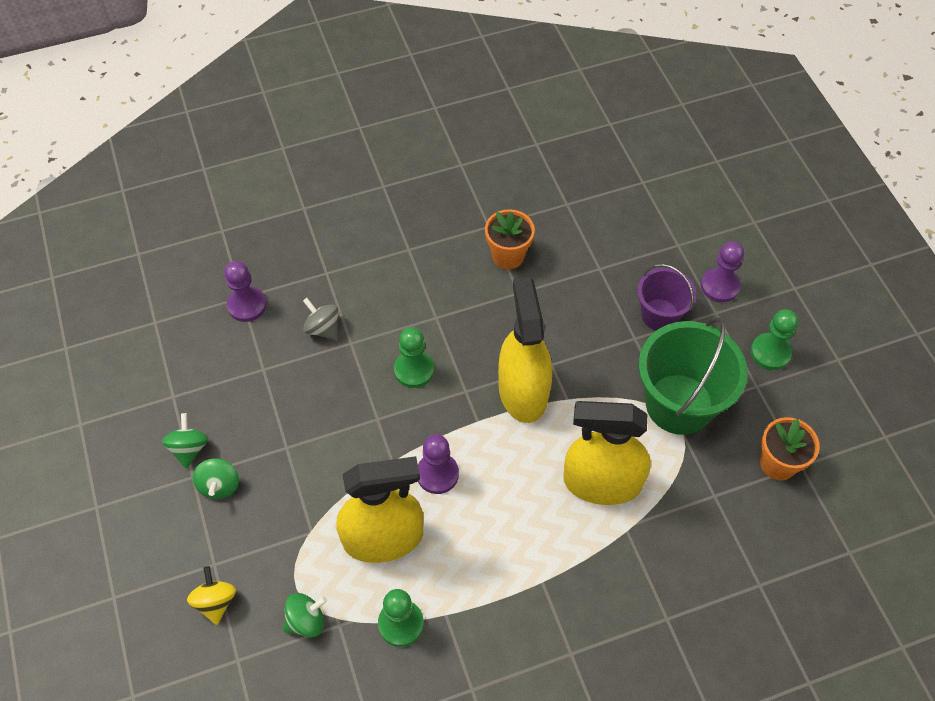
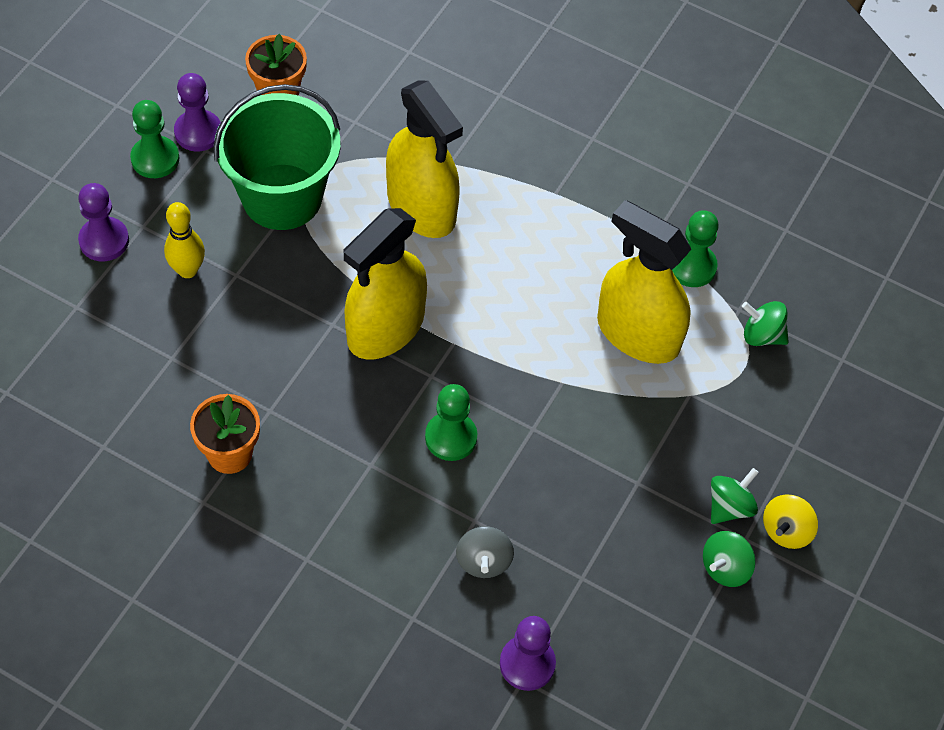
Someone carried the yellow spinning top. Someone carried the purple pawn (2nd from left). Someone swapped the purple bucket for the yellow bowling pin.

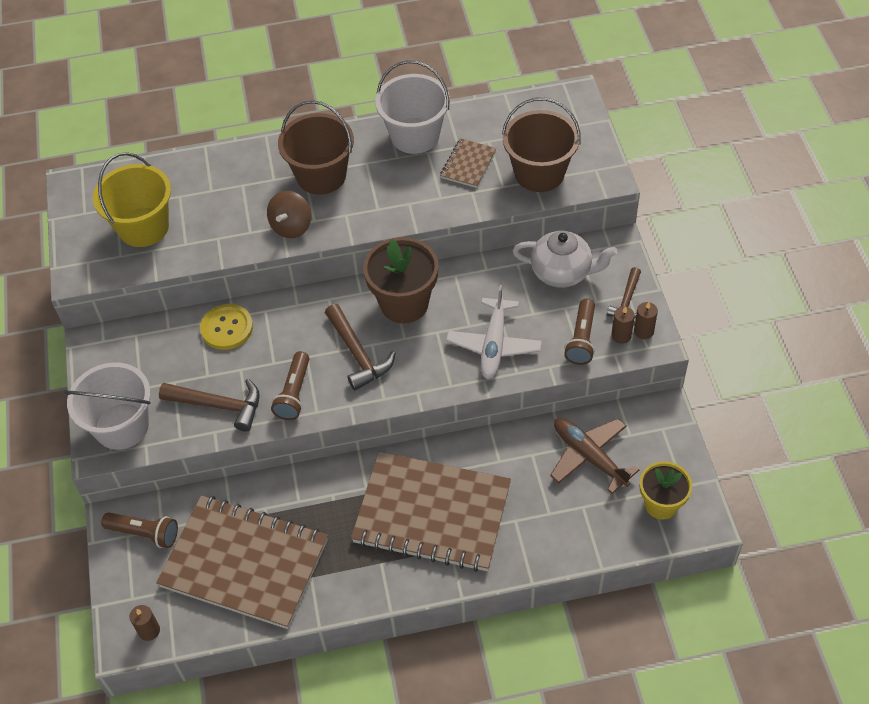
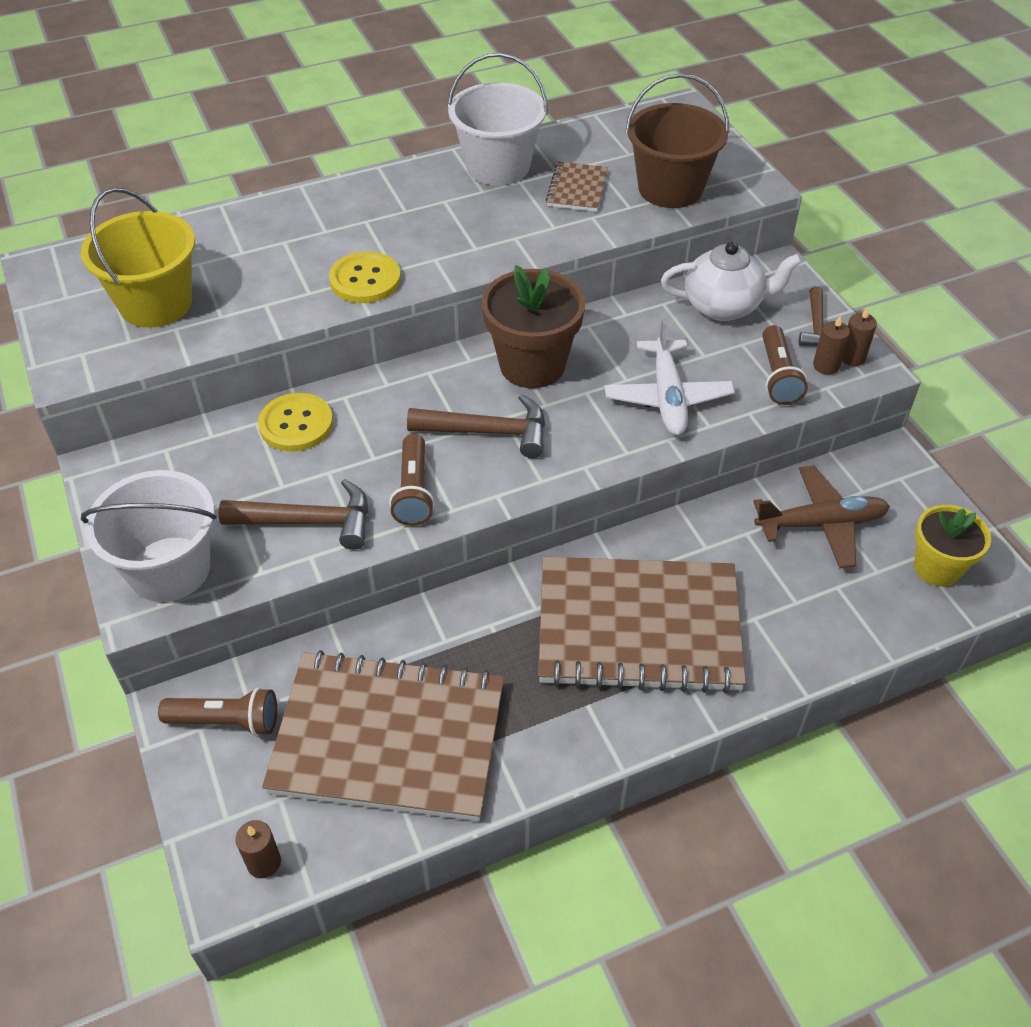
Someone swapped the brown spinning top for the yellow button (2nd from left). Someone took away the brown bucket (1st from left). Someone rotated the brown hammer (2nd from left) by 45 degrees counterclockwise. Someone rotated the brown plane by 135 degrees clockwise.

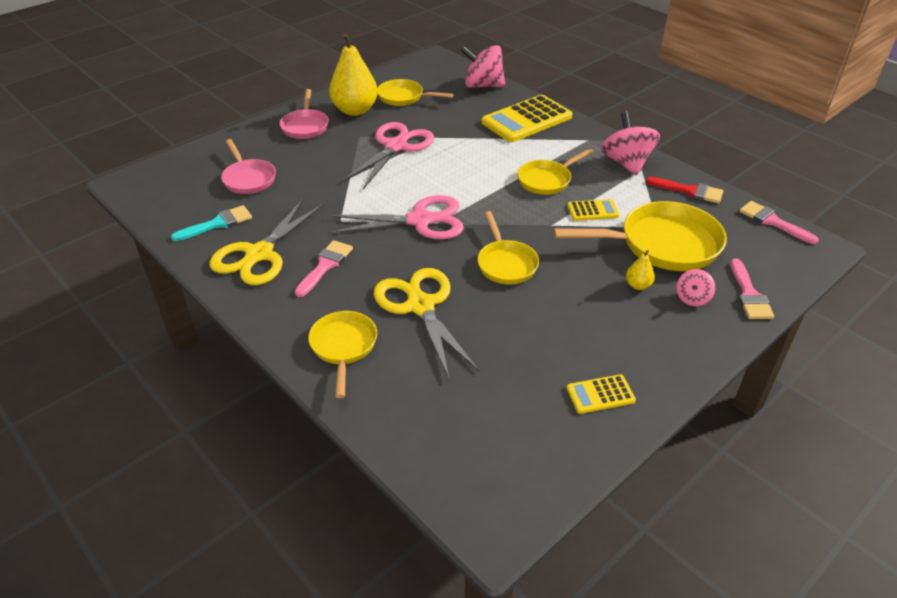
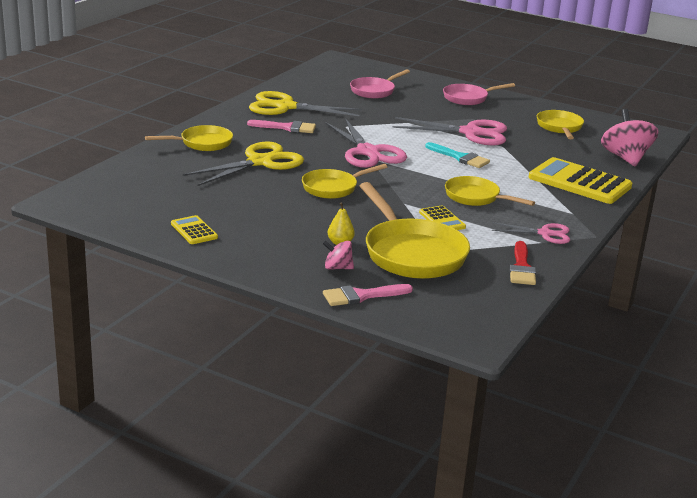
Someone carried the turquoise brush. Someone took away the yellow pear (1st from left). Someone swapped the pink spinning top (2nd from left) for the pink scissors (3rd from left). Someone took away the pink brush (3rd from left).

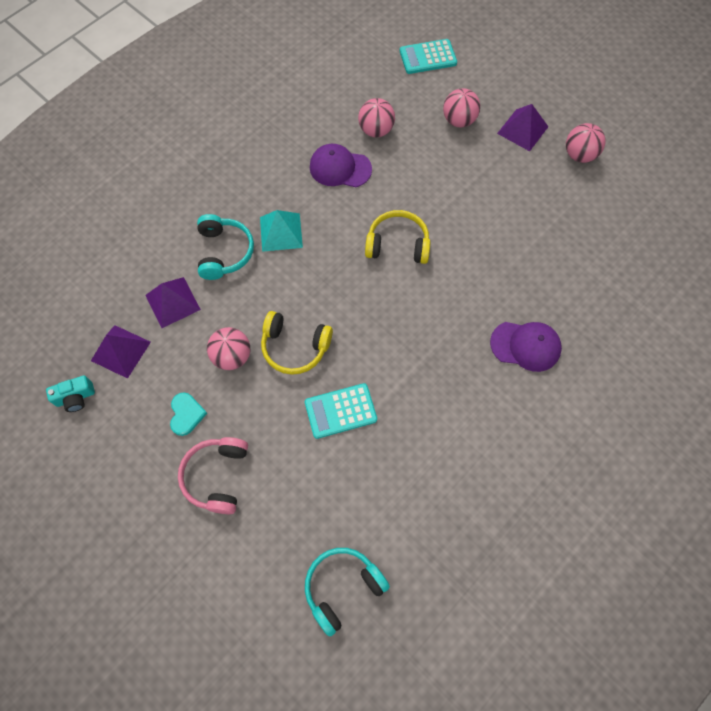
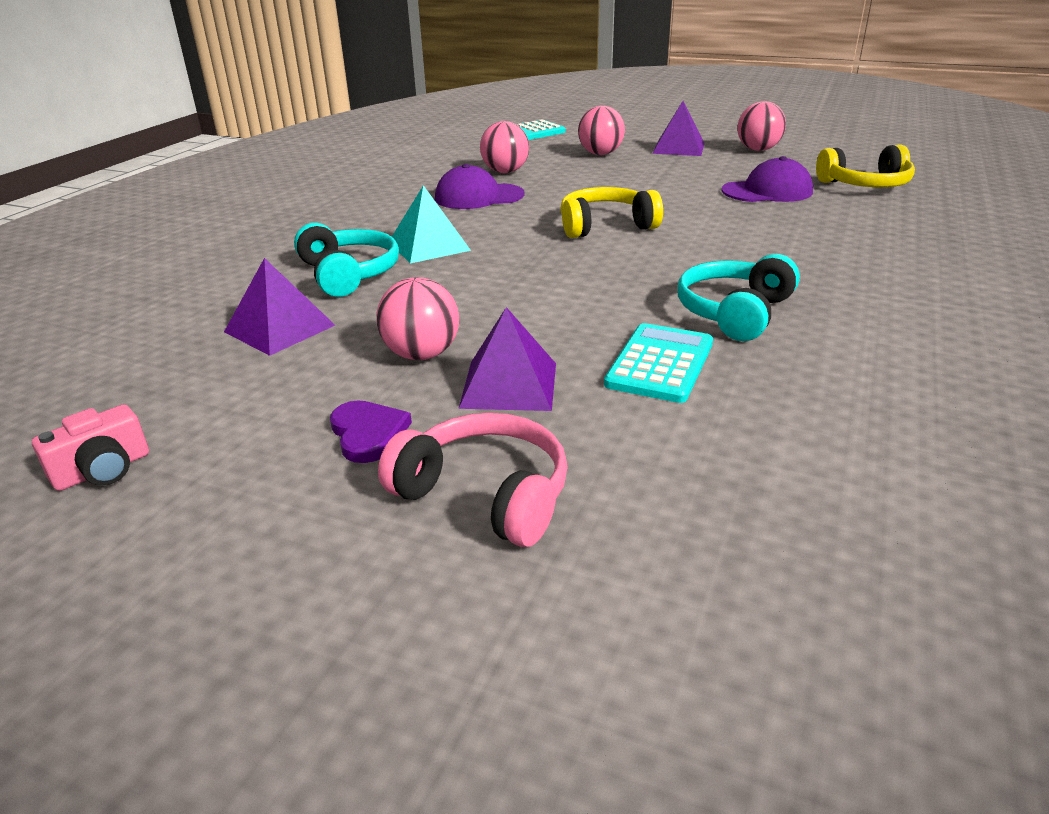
Someone repainted the turquoise camera, which became the pink camera. Someone carried the purple pyramid (1st from left in the first image). Someone repainted the turquoise heart, which became the purple heart. Someone rotated the pink headphones by 135 degrees clockwise. Someone carried the yellow headphones (1st from left in the first image). Someone rotated the turquoise calculator (1st from left in the first image) by 150 degrees clockwise. Someone carried the turquoise headphones (2nd from left). Someone carried the purple cap (2nd from left).

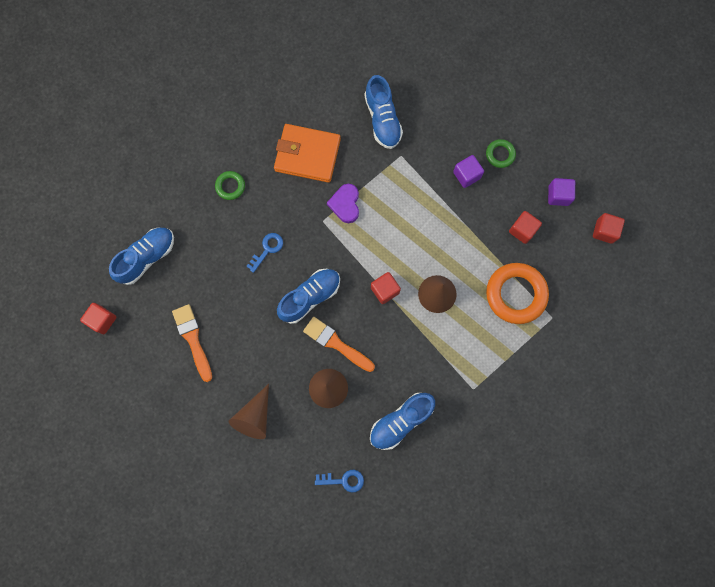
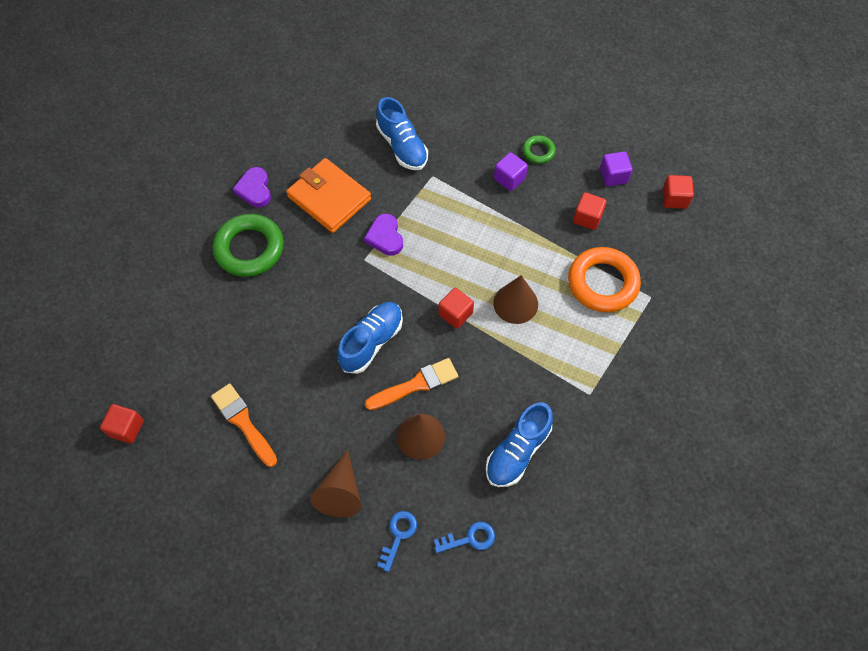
Someone took away the blue shoe (1st from left). Someone scaled the green ring (1st from left) by 2.00. Someone carried the blue key (1st from left). Someone rotated the orange wallet by 45 degrees clockwise. Someone rotated the orange brush (2nd from left) by 135 degrees clockwise. Someone put down the purple heart (1st from left).

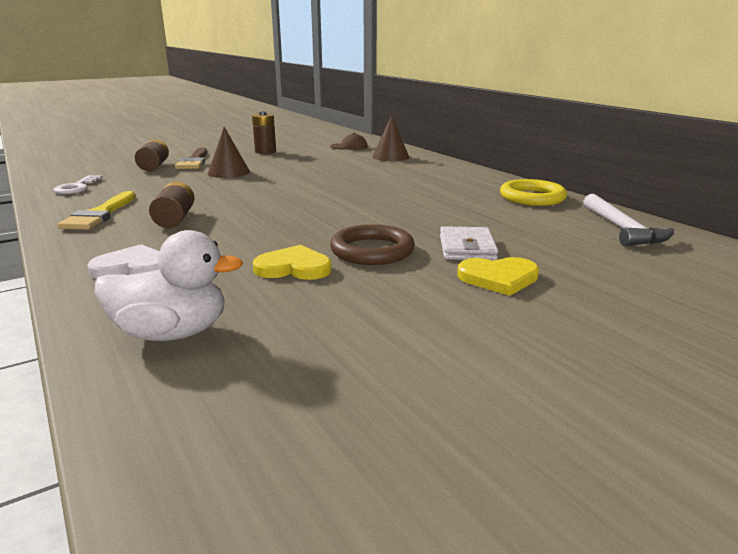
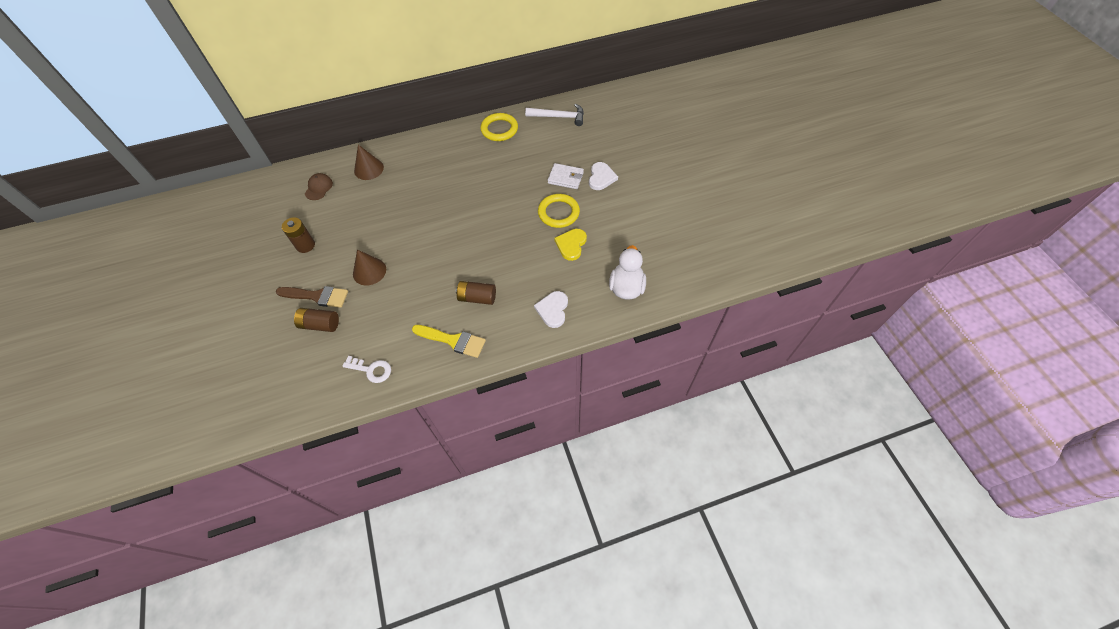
Someone repainted the brown ring, which became the yellow ring (2nd from left). Someone repainted the yellow heart (2nd from left), which became the white heart (2nd from left).

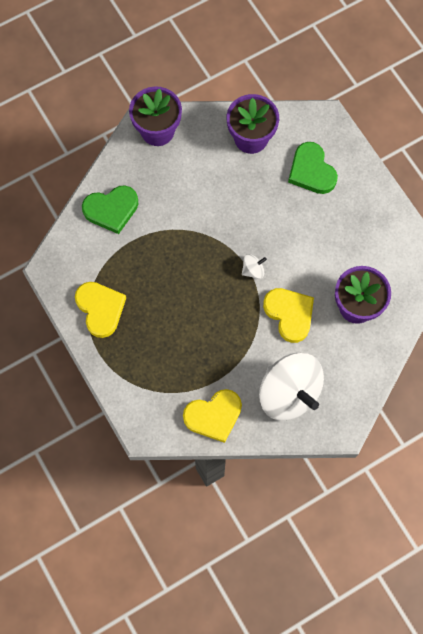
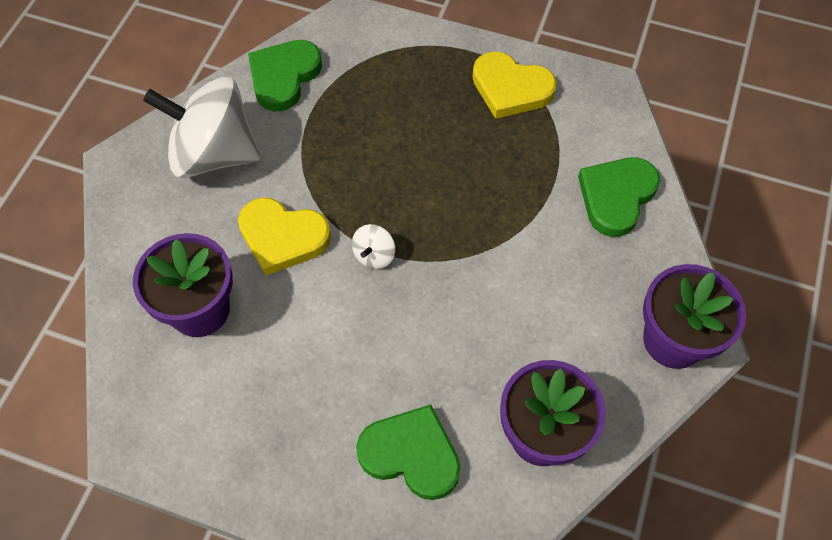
Someone repainted the yellow heart (2nd from left), which became the green heart (1st from left).

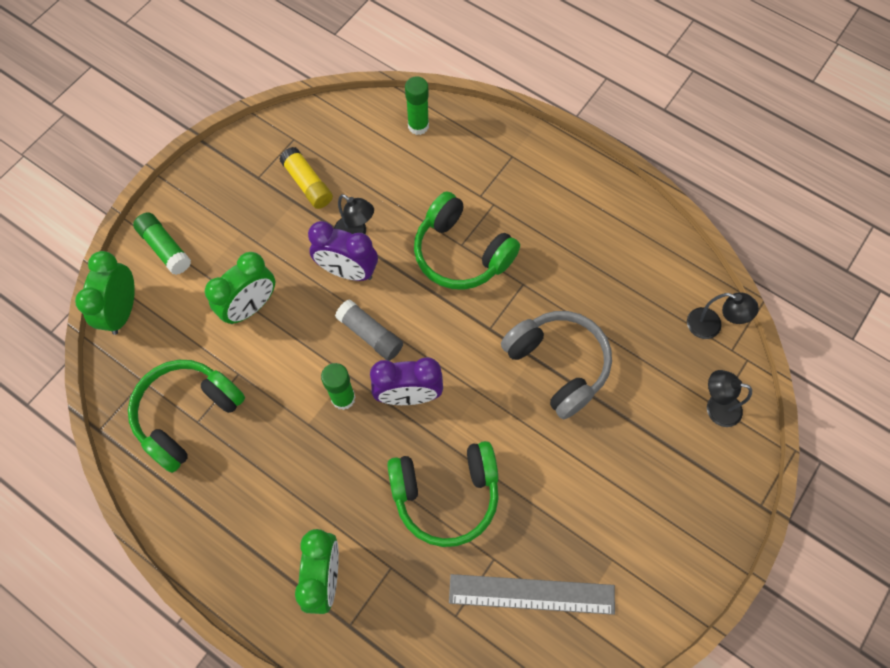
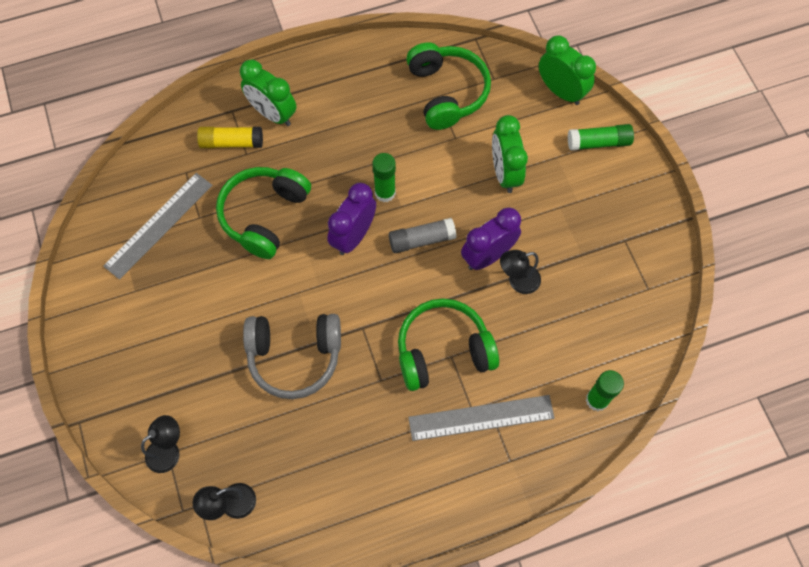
Someone carried the yellow glue stick. Someone put down the grey ruler (2nd from left).

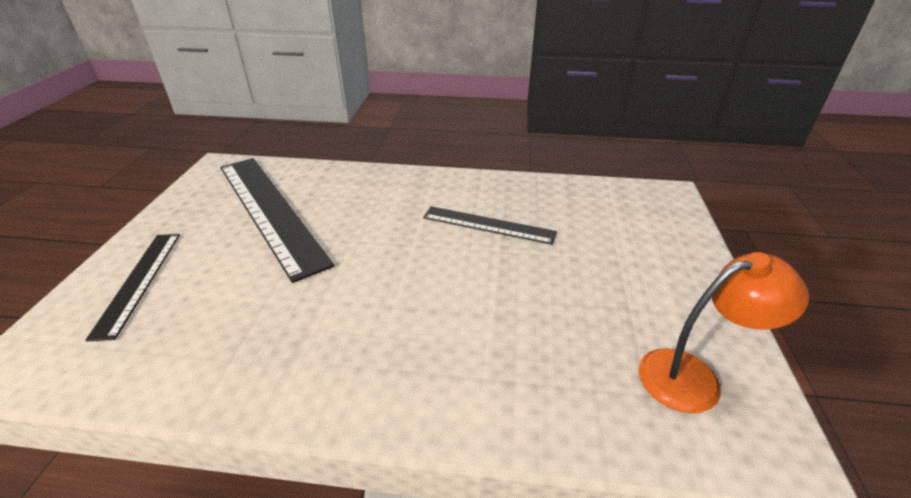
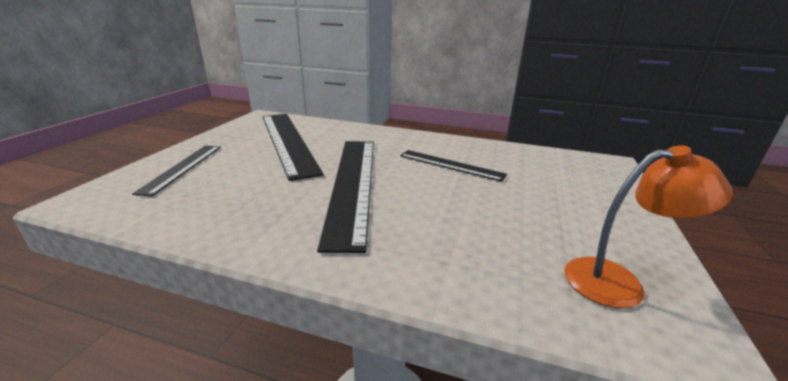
Someone put down the black ruler (3rd from left).

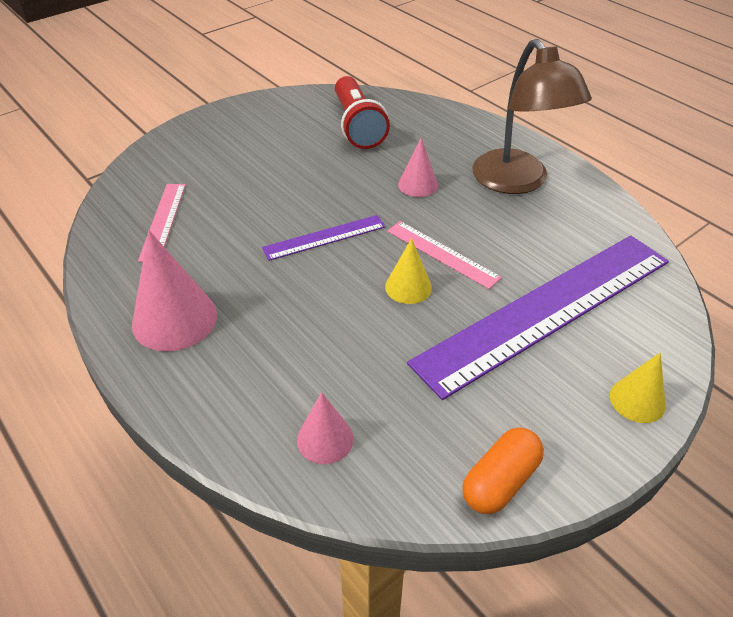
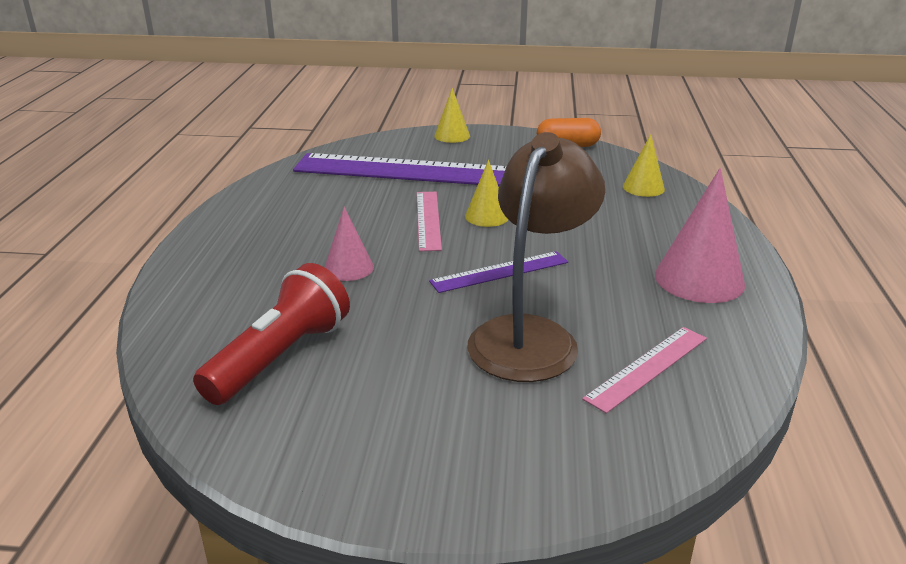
Someone rotated the purple ruler (1st from left in the first image) by 45 degrees counterclockwise. Someone repainted the pink cone (2nd from left), which became the yellow cone (3rd from left). Someone carried the brown lamp.

